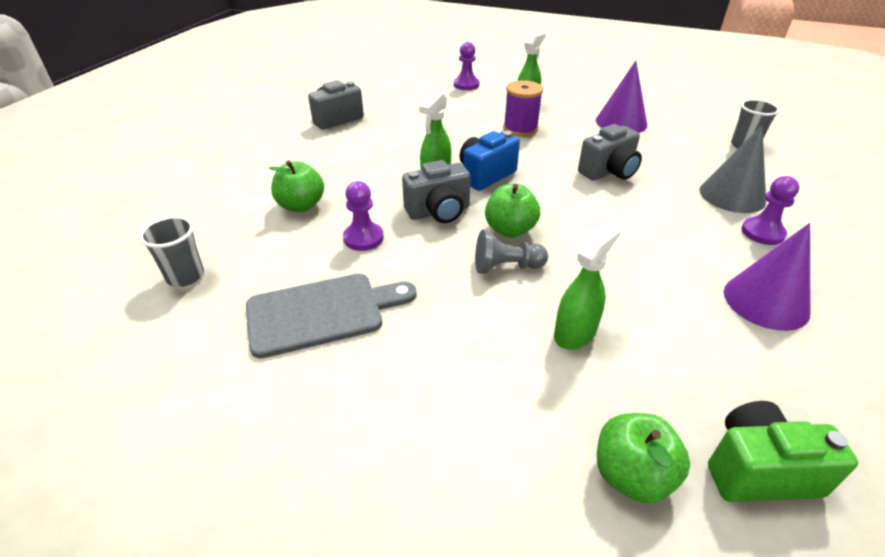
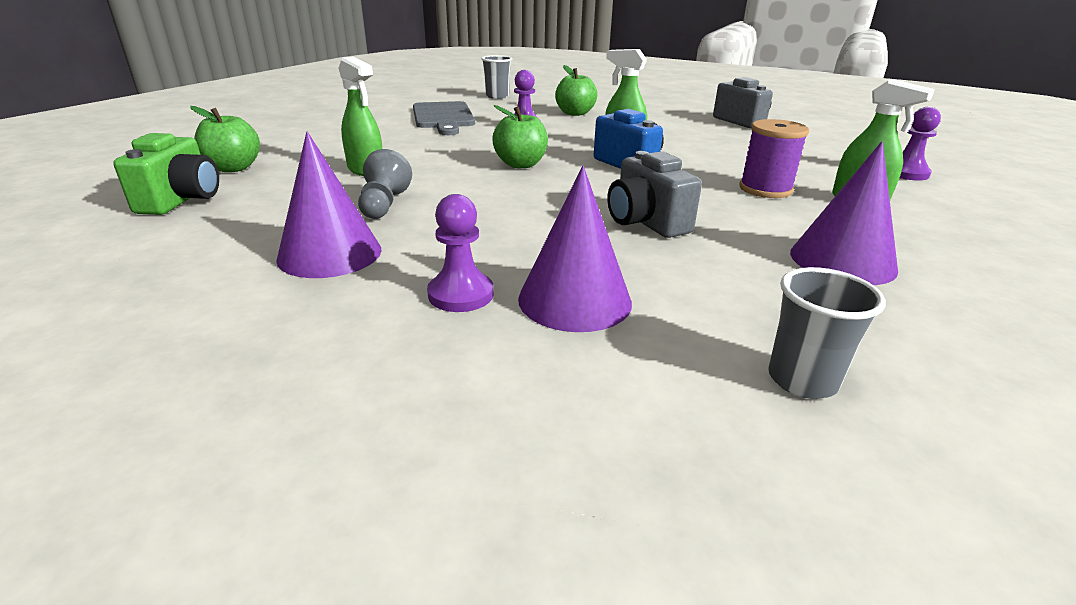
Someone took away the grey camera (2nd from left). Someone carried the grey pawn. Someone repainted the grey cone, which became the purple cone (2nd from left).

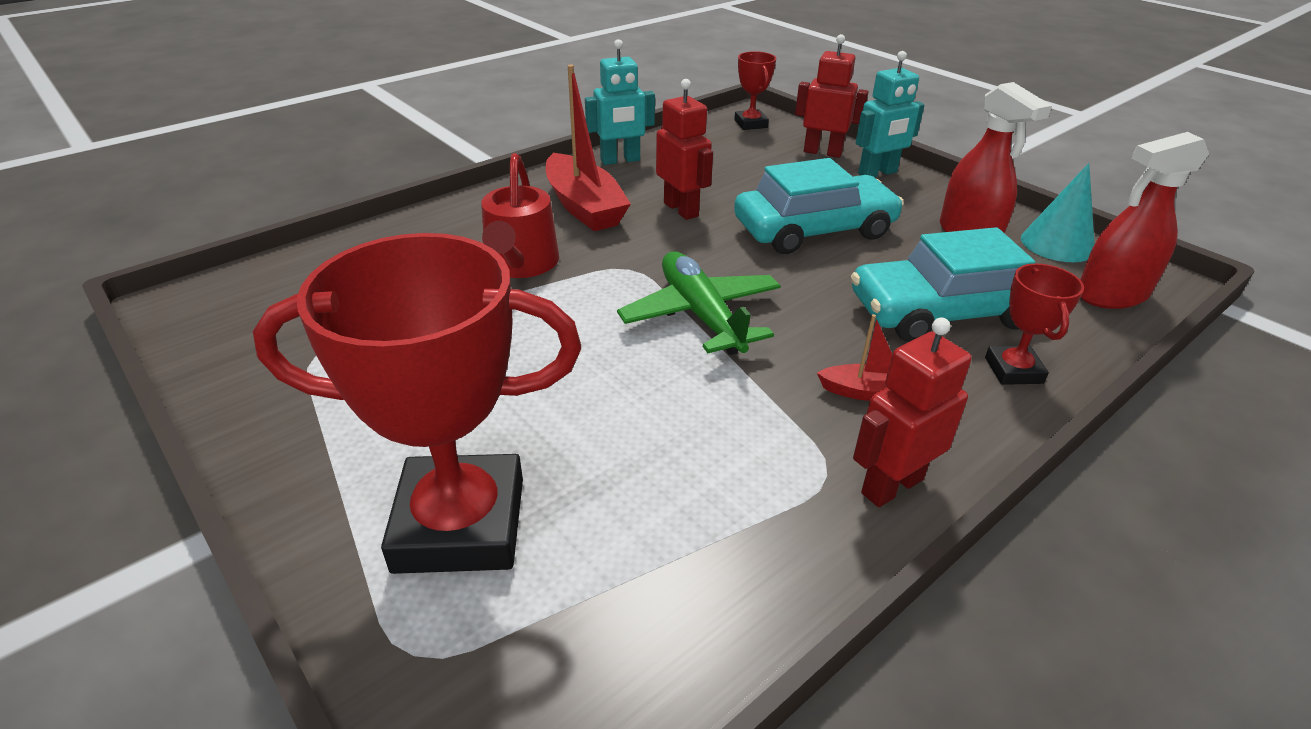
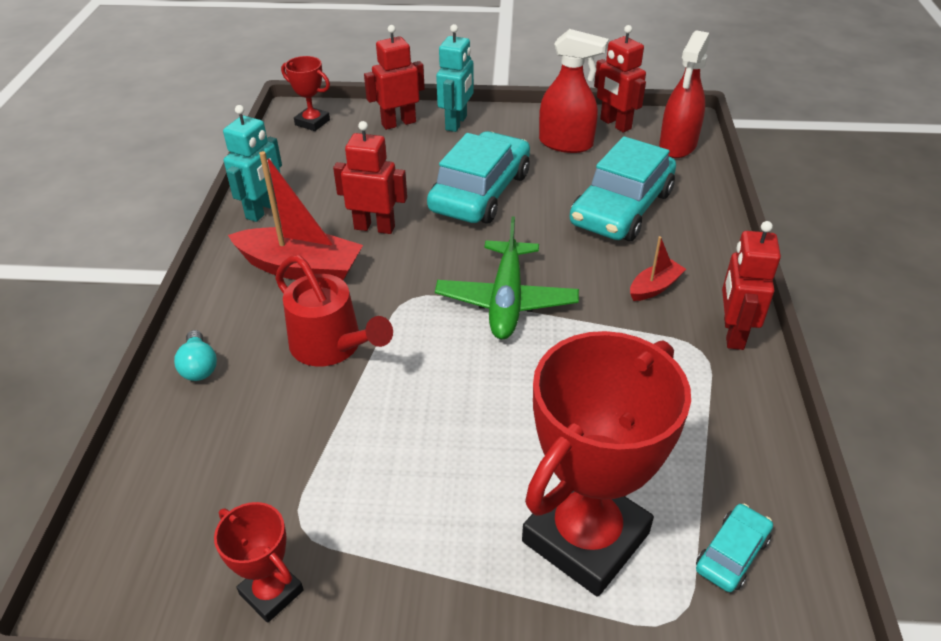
Someone rotated the green plane by 105 degrees counterclockwise. Someone carried the red trophy (3rd from left in the first image). Someone swapped the turquoise cone for the red robot (3rd from left). Someone put down the turquoise light bulb. Someone put down the turquoise car (3rd from left).

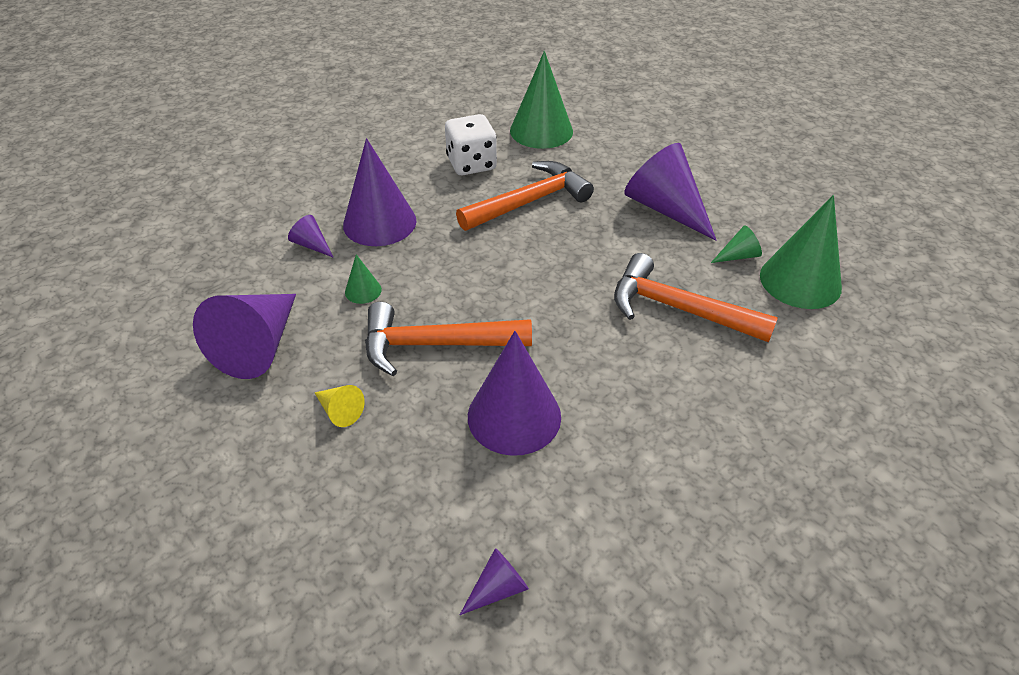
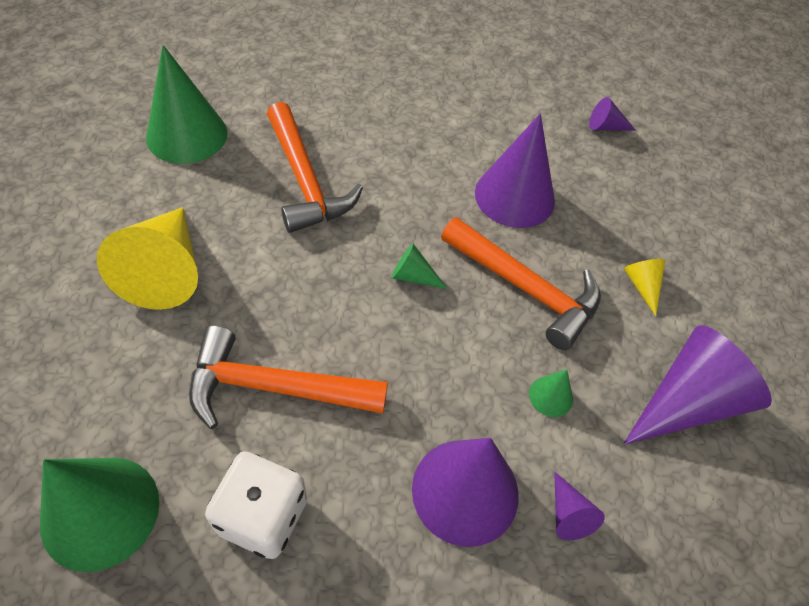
Someone repainted the purple cone (6th from left), which became the yellow cone (1st from left). Someone carried the green cone (3rd from left).

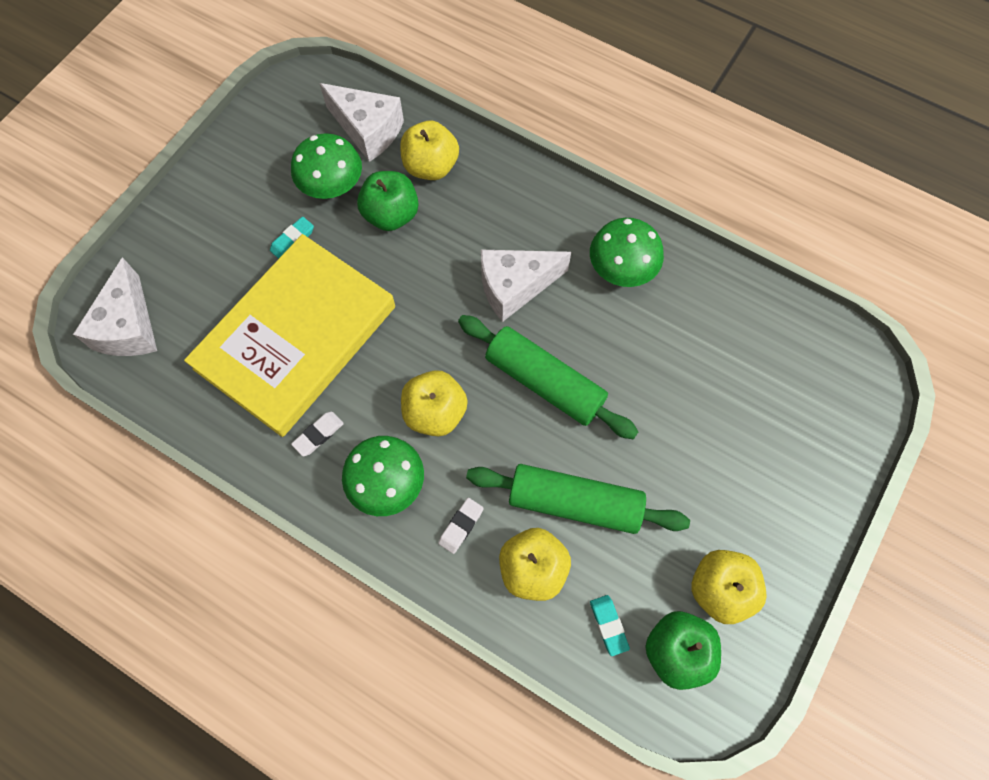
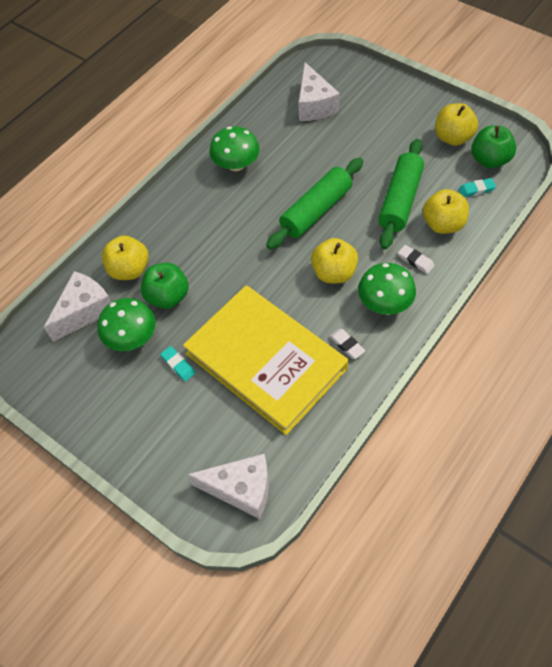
Someone carried the white cheese (3rd from left).

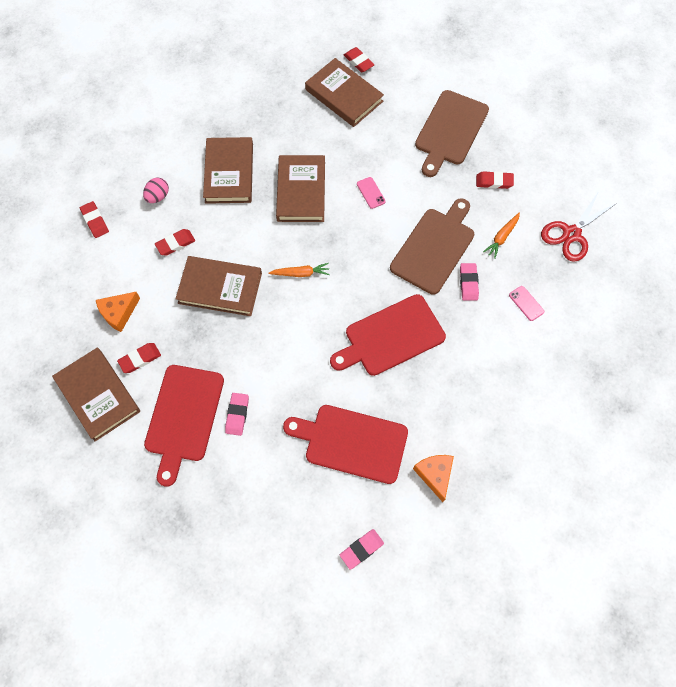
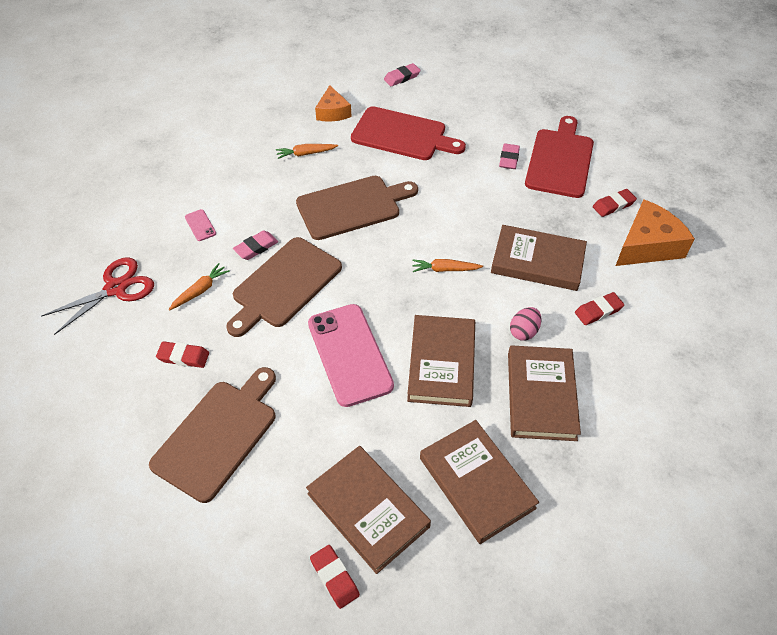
Someone carried the brown book (1st from left in the first image). Someone took away the red eraser (1st from left). Someone scaled the orange cheese (1st from left in the first image) by 1.61. Someone carried the pink egg. Someone repainted the red cutting board (3rd from left), which became the brown cutting board (3rd from left). Someone scaled the pink phone (1st from left in the first image) by 2.49. Someone rotated the pink eraser (3rd from left in the first image) by 45 degrees clockwise. Someone put down the orange carrot (2nd from left).

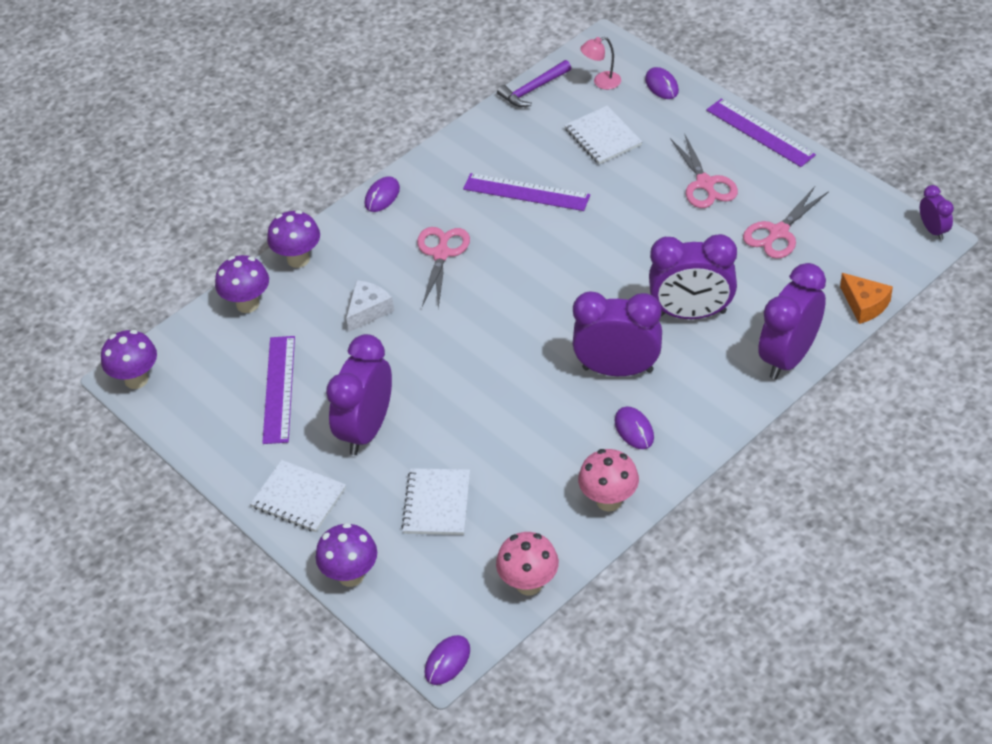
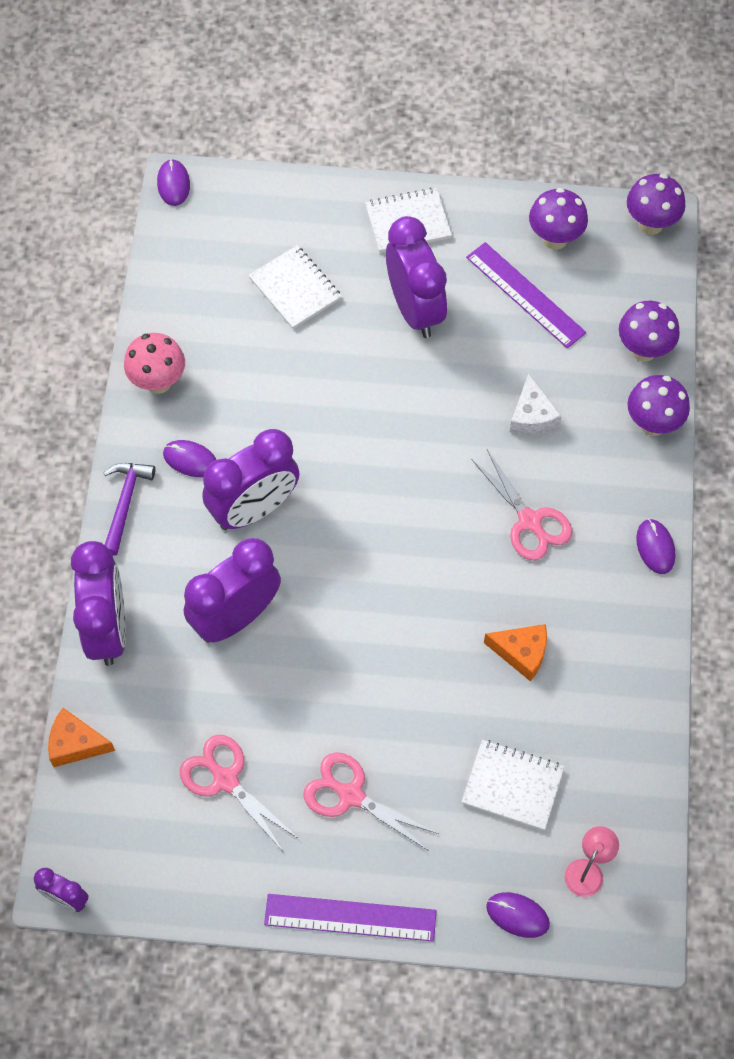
Someone carried the purple mushroom (4th from left in the first image). Someone swapped the purple ruler (2nd from left) for the orange cheese (2nd from left). Someone took away the pink mushroom (1st from left). Someone carried the purple hammer. Someone rotated the pink scissors (3rd from left in the first image) by 45 degrees counterclockwise.

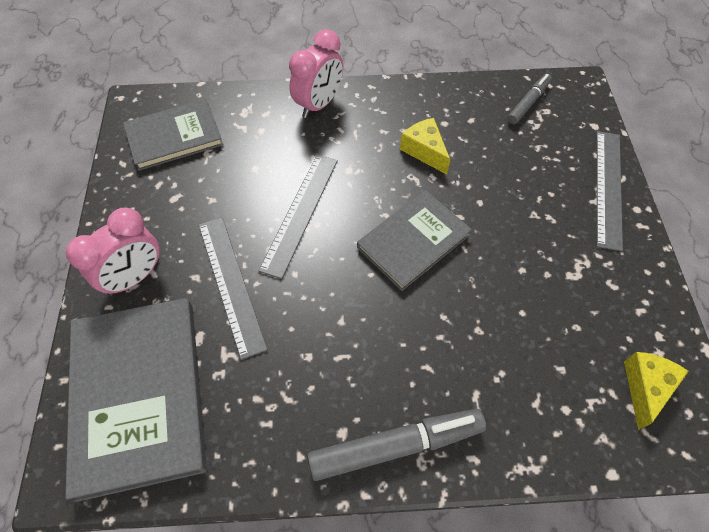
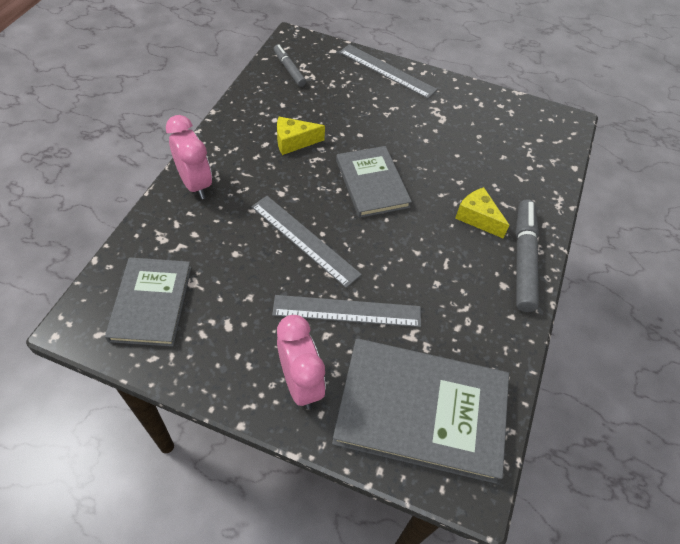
Someone carried the yellow cheese (2nd from left).

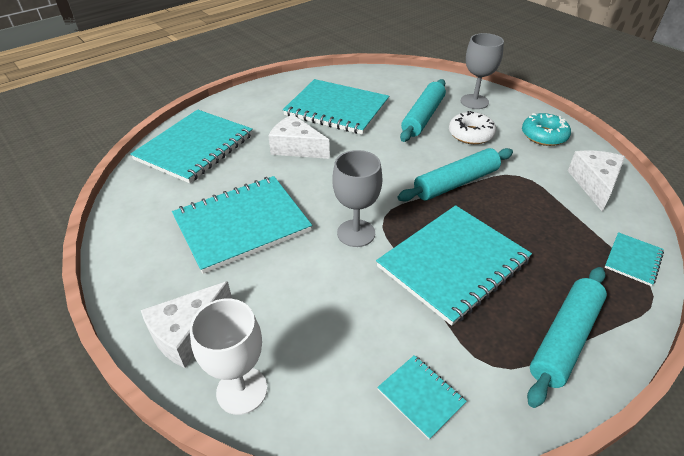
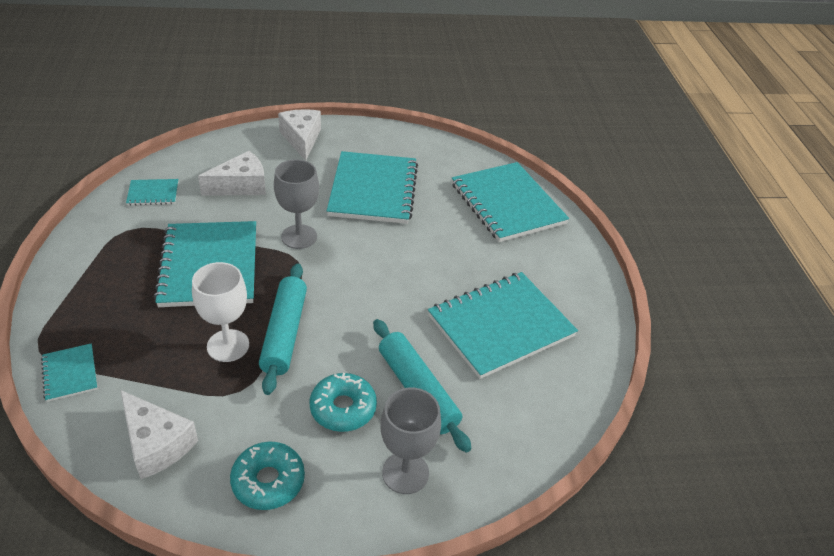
Someone carried the white goblet. Someone carried the white cheese (2nd from left). Someone repainted the white donut, which became the turquoise donut (2nd from left). Someone took away the turquoise rolling pin (3rd from left).

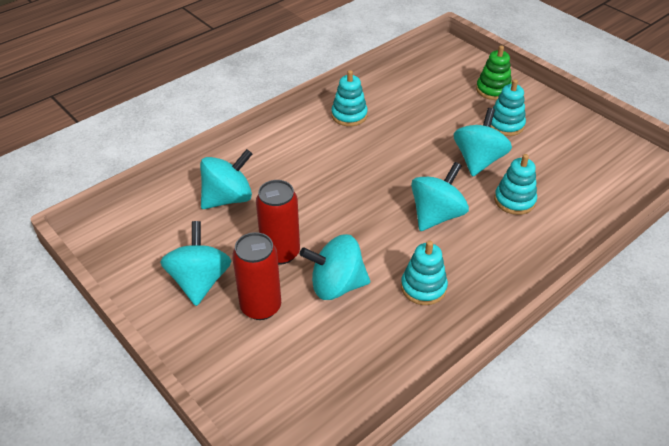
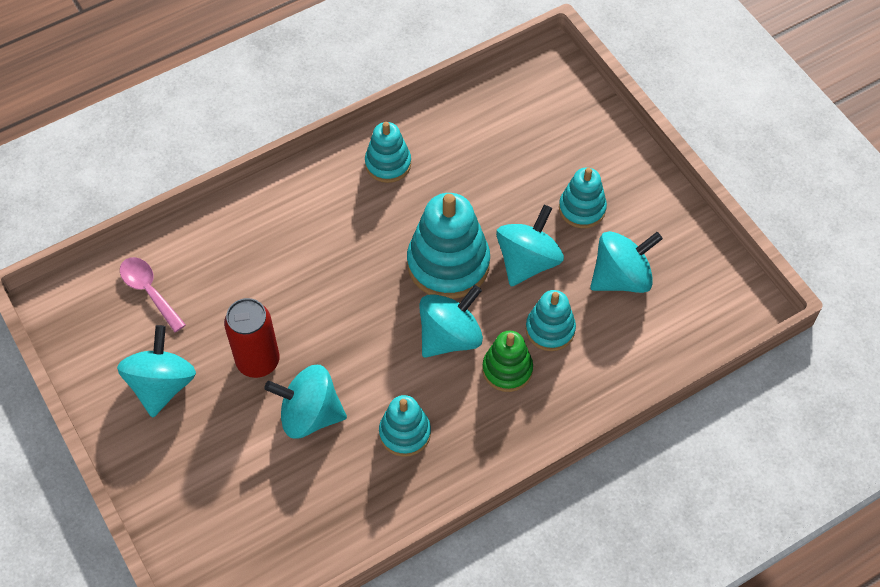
Someone carried the turquoise spinning top (2nd from left in the first image). Someone took away the red can (1st from left). Someone carried the green stacking toy. Someone put down the pink spoon. Someone put down the turquoise stacking toy (3rd from left).

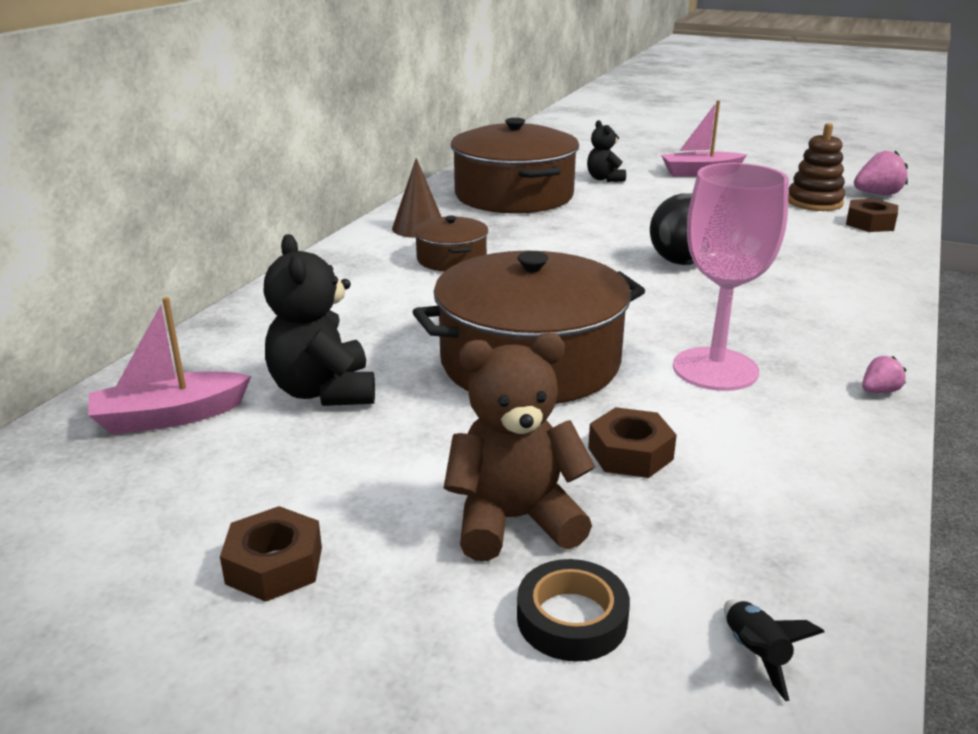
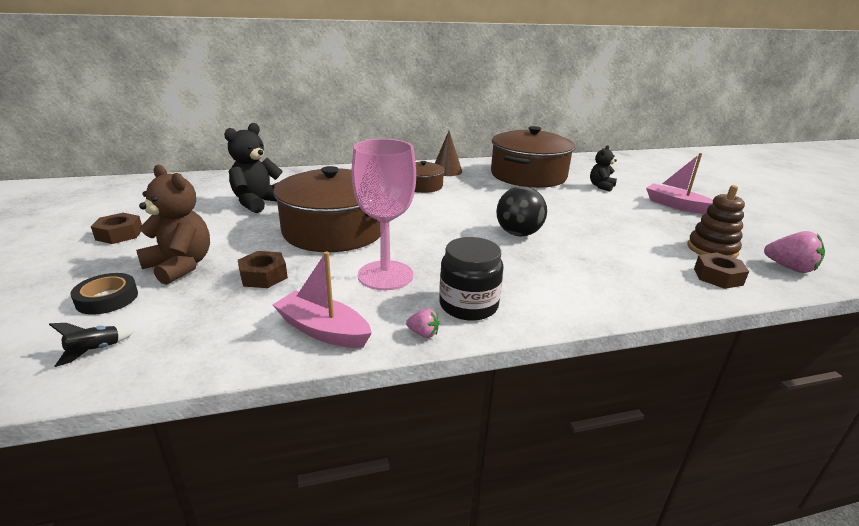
Someone carried the pink boat (1st from left). Someone put down the black jar.

